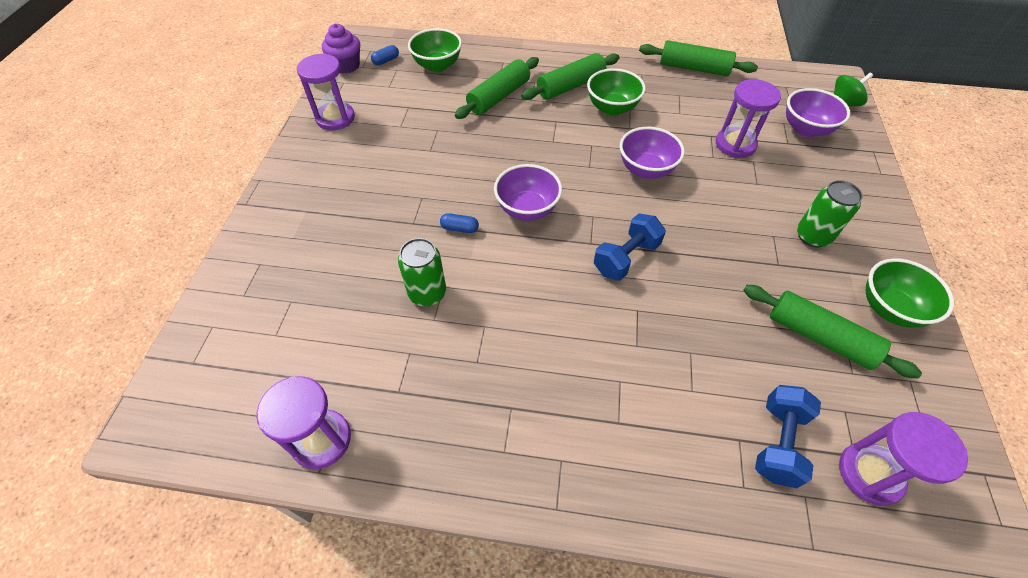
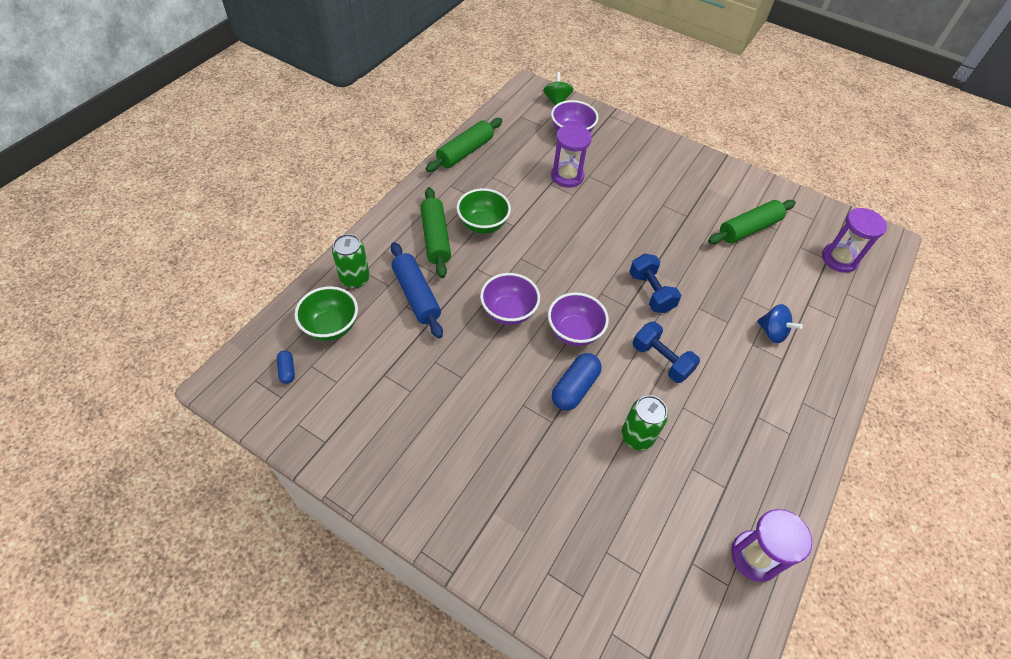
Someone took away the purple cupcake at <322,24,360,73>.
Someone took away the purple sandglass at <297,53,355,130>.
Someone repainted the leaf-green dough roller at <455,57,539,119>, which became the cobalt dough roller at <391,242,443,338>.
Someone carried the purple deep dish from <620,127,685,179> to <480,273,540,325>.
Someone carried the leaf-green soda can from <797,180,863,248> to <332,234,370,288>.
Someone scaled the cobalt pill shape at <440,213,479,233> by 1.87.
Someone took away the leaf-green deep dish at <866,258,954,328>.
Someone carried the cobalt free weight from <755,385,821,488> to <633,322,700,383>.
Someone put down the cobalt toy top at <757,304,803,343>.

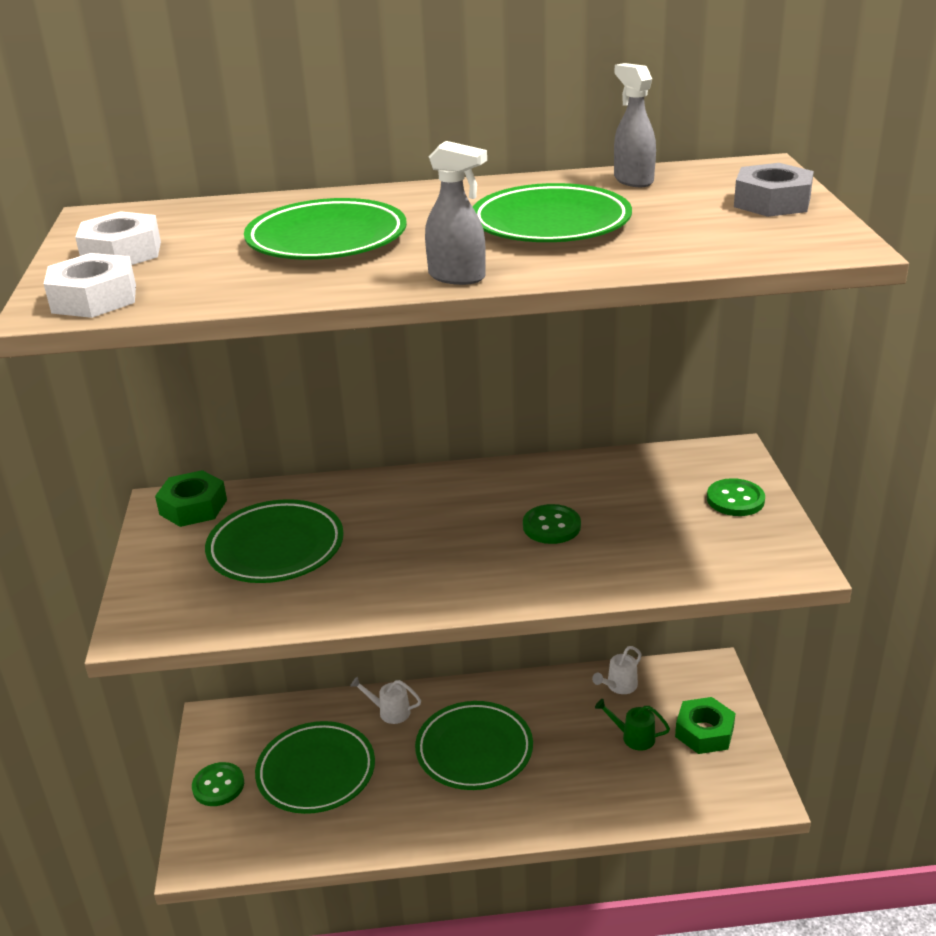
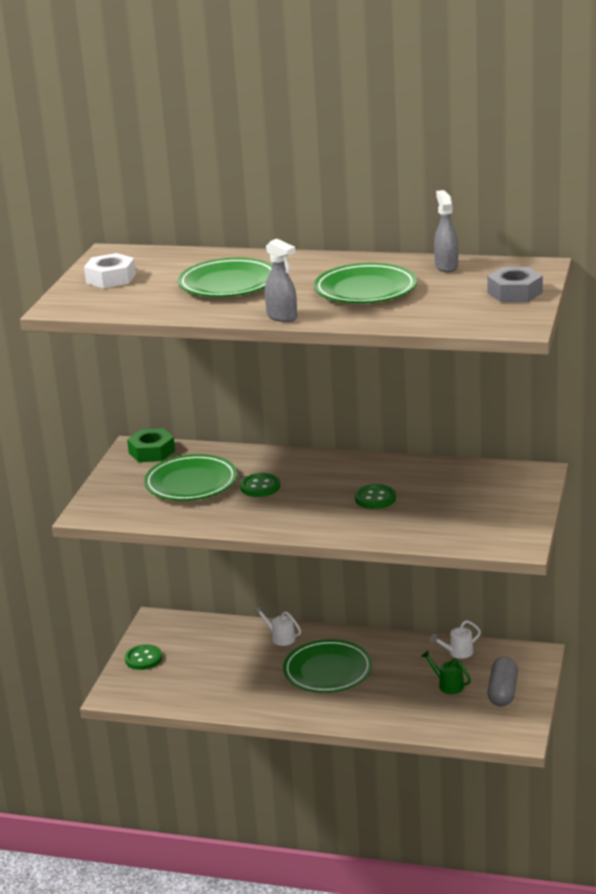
Someone took away the pure white hexagon nut at <44,253,136,318>.
Someone carried the leaf-green button from <707,478,765,516> to <240,473,280,497>.
Someone swapped the leaf-green hexagon nut at <675,697,735,754> for the gray pill shape at <487,657,518,707>.
Someone took away the leaf-green plate at <255,721,375,814>.

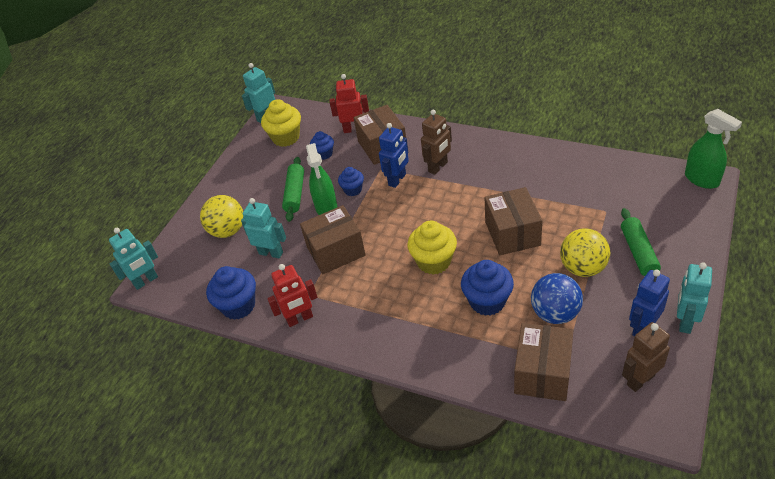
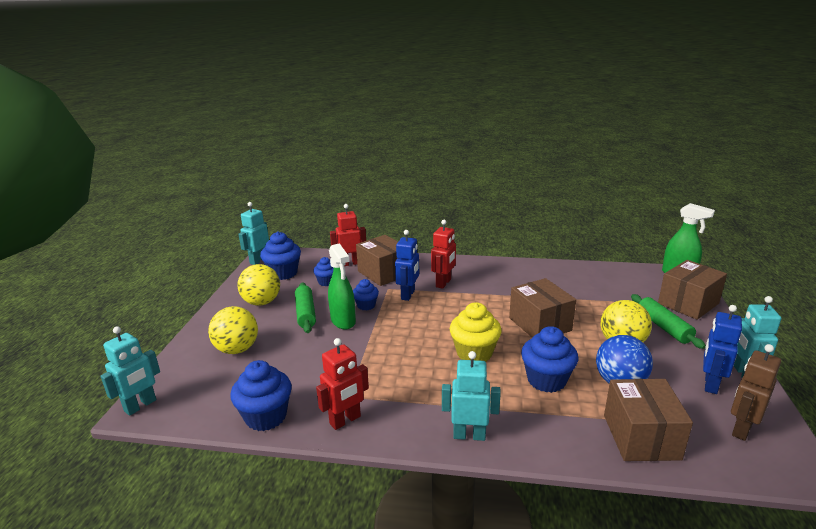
Someone repainted the yellow cupcake at <261,99,301,147>, which became the cobalt cupcake at <260,232,301,280>.
Someone repainted the dark brown robot at <421,110,452,175>, which became the scarlet robot at <431,220,456,289>.
Someone carried the teal robot from <241,198,286,258> to <442,351,501,441>.
Someone carried the dark brown package from <300,205,366,274> to <658,260,727,320>.
Someone put down the yellow play ball at <237,264,280,306>.

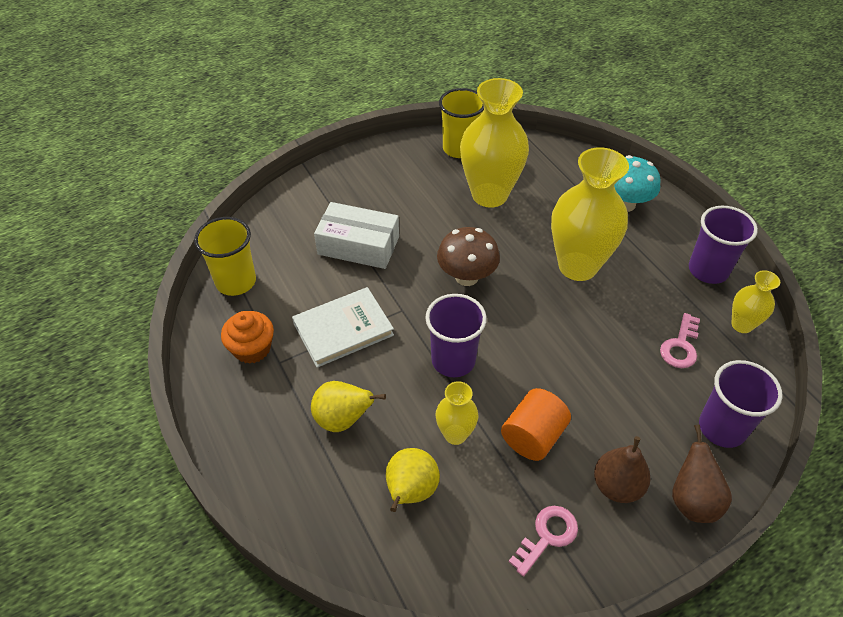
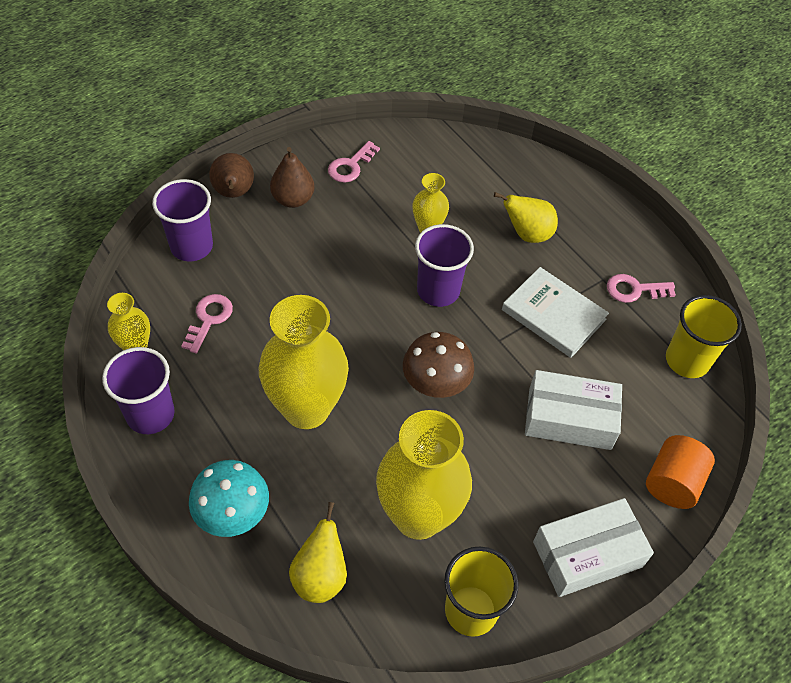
Someone rotated the pure white book at <292,287,394,368> by 75 degrees clockwise.
Someone swapped the bright orange cupcake at <221,311,274,364> for the rosy key at <607,274,676,303>.
Someone carried the bright orange solid cylinder from <501,388,571,461> to <646,435,715,509>.
Someone carried the yellow pear fruit from <386,448,440,512> to <289,502,347,603>.
Someone put down the pure white package at <533,498,654,597>.

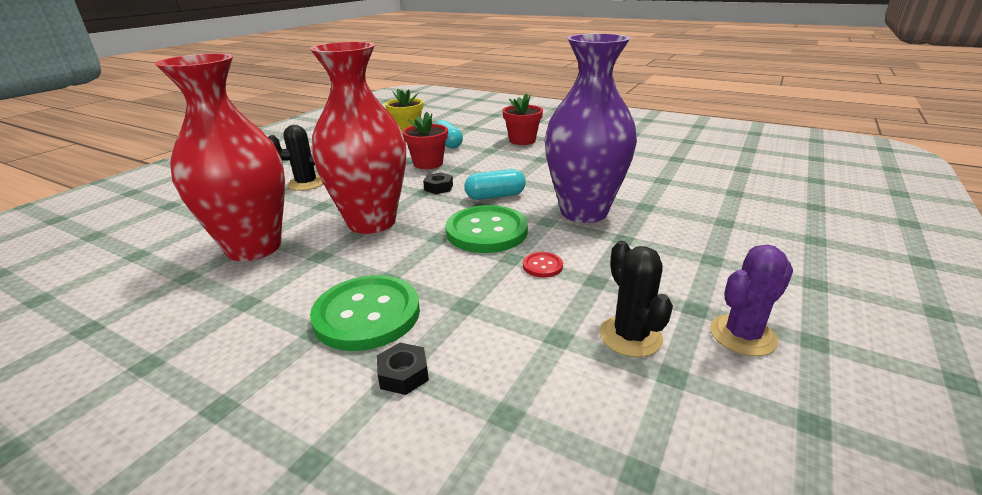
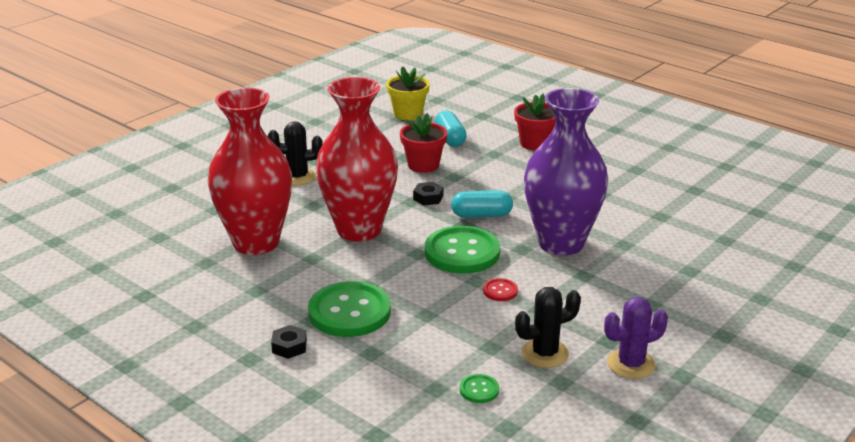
Someone rotated the jet-black saguaro cactus at <599,241,673,357> by 75 degrees clockwise.
Someone carried the jet-black hexagon nut from <377,343,429,395> to <271,325,307,359>.
Someone put down the leaf-green button at <460,374,499,403>.

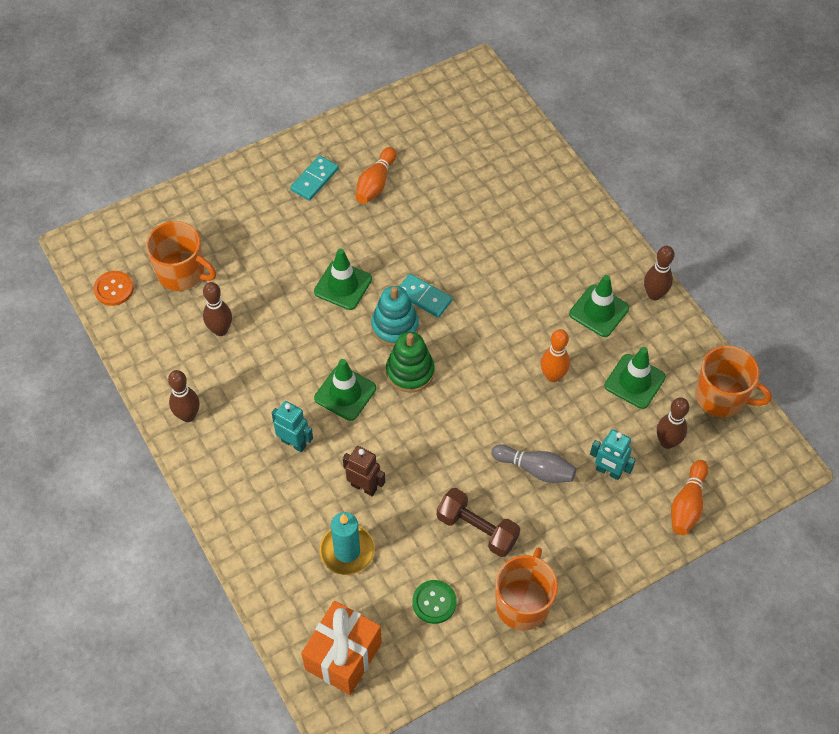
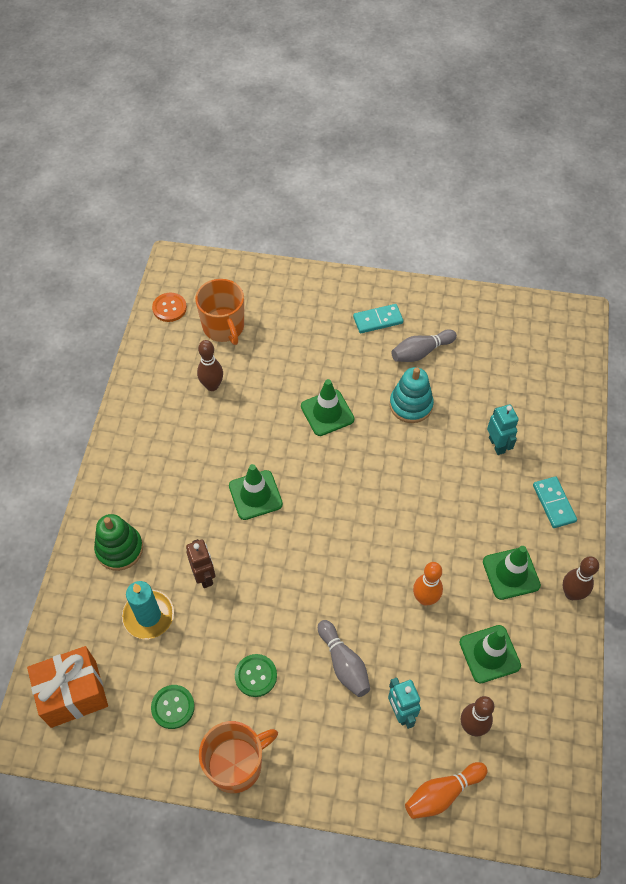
Someone repainted the bright orange bowling pin at <355,147,396,204>, which became the gray bowling pin at <391,329,457,362>.
Someone carried the teal domino piece from <399,274,453,318> to <533,476,577,528>.
Someone carried the teal ring stacker from <371,286,419,346> to <390,367,434,423>.
Someone carried the leaf-green ring stacker from <386,332,434,393> to <94,514,143,571>.
Someone took away the bright orange coffee mug at <695,345,772,417>.
Someone took away the dark brown bowling pin at <168,370,199,422>.
Someone carried the teal robot from <272,401,313,452> to <487,404,519,455>.
Someone swapped the dark brown free weight at <437,488,520,557> for the leaf-green button at <235,654,277,697>.

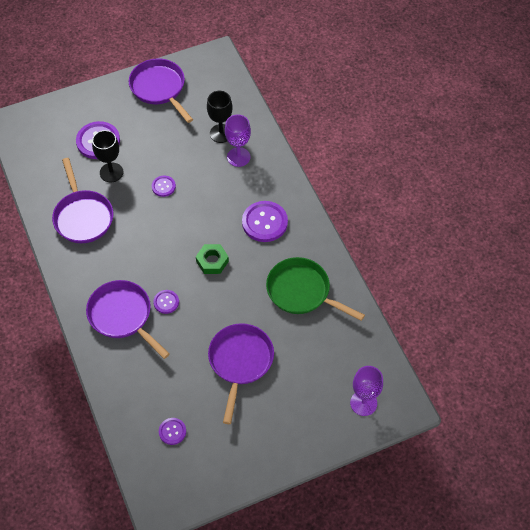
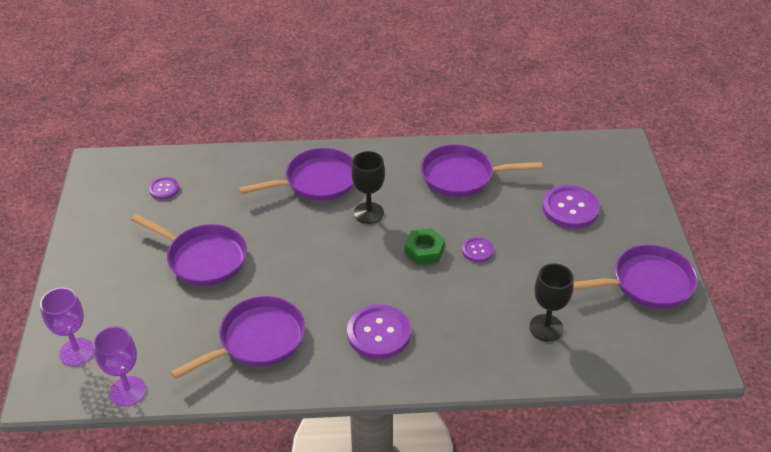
Someone carried the purple goblet from <225,114,251,167> to <93,326,146,407>.
Someone carried the jet-black goblet from <92,130,124,182> to <351,151,385,224>.
Someone carried the leaf-green hexagon nut from <196,244,229,274> to <405,228,445,265>.
Someone repainted the leaf-green skillet at <266,257,365,321>, which became the purple skillet at <171,296,305,379>.
Someone took away the purple button at <153,290,179,314>.

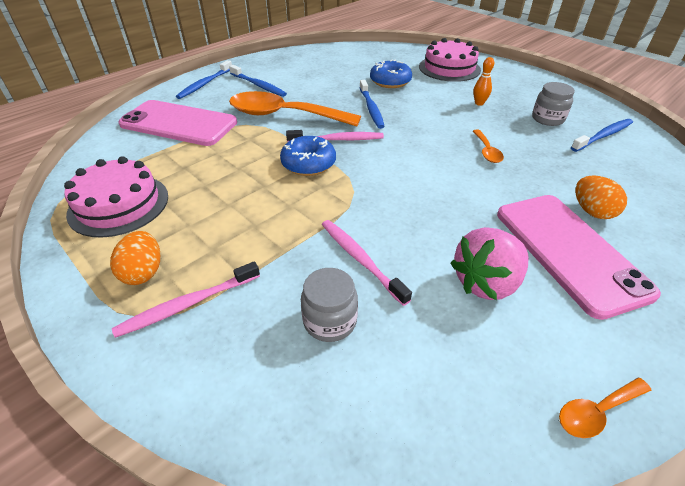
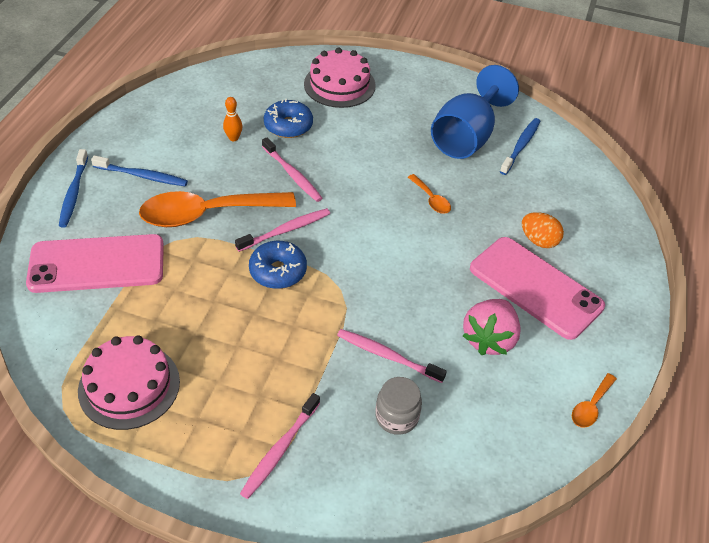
Someone carried the bright orange bowling pin from <473,57,494,106> to <223,97,243,141>.
Someone repainted the cobalt tooth brush at <359,80,385,129>, which became the rosy tooth brush at <262,137,323,202>.
Someone swapped the gray jar at <532,82,575,126> for the cobalt goblet at <431,65,519,159>.
Someone took away the bright orange toy egg at <110,231,160,285>.

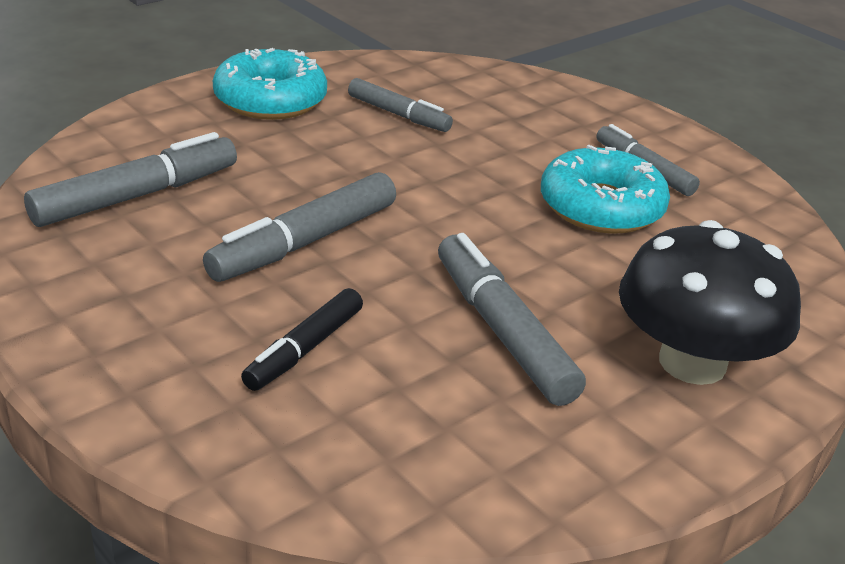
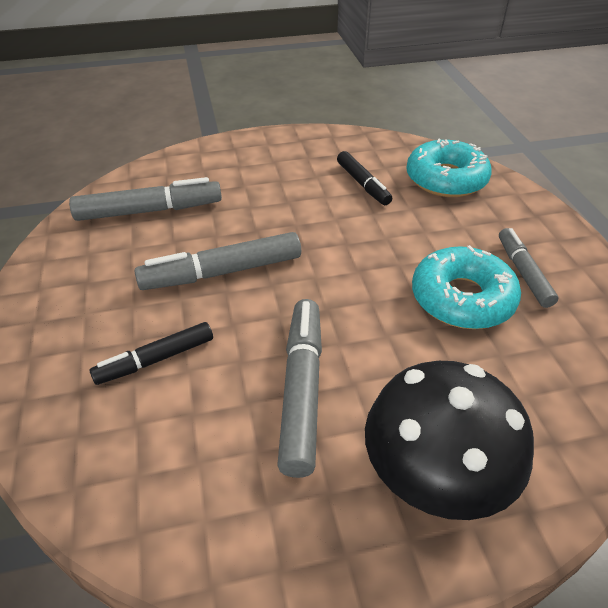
Someone carried the teal glazed donut from <213,48,327,120> to <406,138,492,197>.
Someone repainted the gray marker at <348,78,453,132>, which became the jet-black marker at <337,151,392,205>.

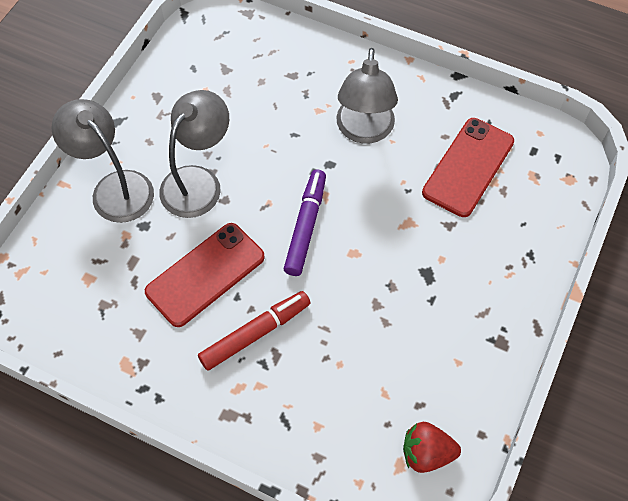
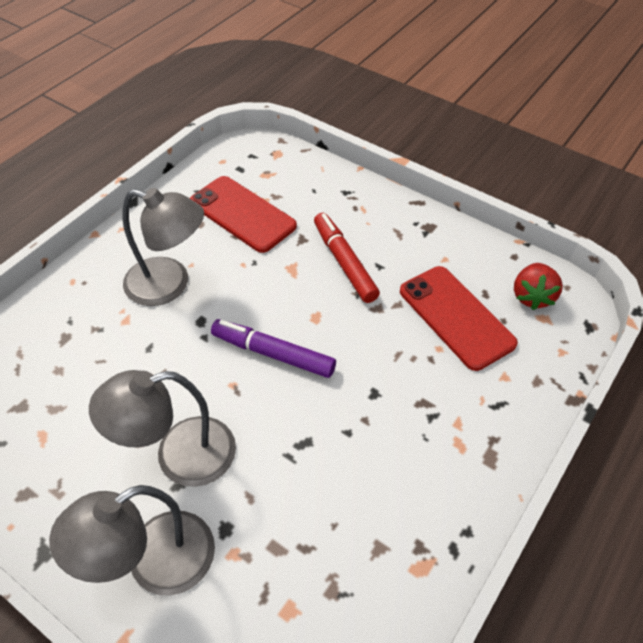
Someone rotated the gray reading lamp at <159,90,229,218> by 60 degrees counterclockwise.
Someone carried the scarlet smartphone from <145,223,265,327> to <400,266,518,371>.
Someone carried the scarlet marker from <198,291,310,371> to <314,213,380,303>.

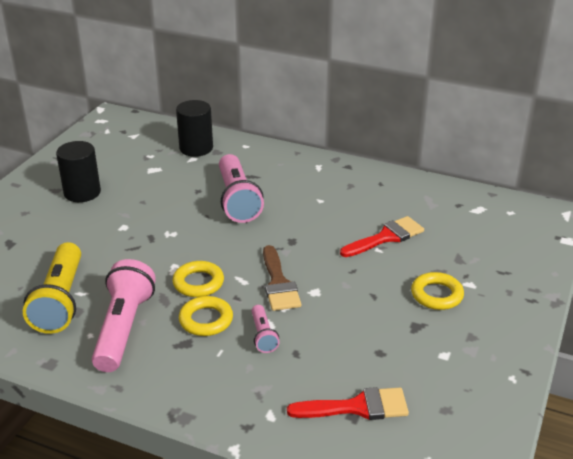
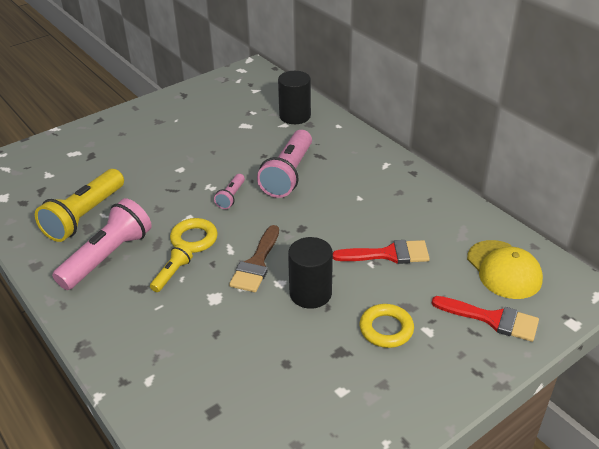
Someone carried the jet-black solid cylinder from <56,141,101,202> to <288,237,333,309>.
Someone swapped the yellow torus at <179,296,233,336> for the yellow torch at <150,244,193,292>.
Someone carried the rosy torch from <252,305,280,353> to <214,174,245,209>.
Someone carried the scarlet brush from <287,387,409,420> to <432,296,539,342>.
Someone put down the yellow cap at <467,240,543,299>.

